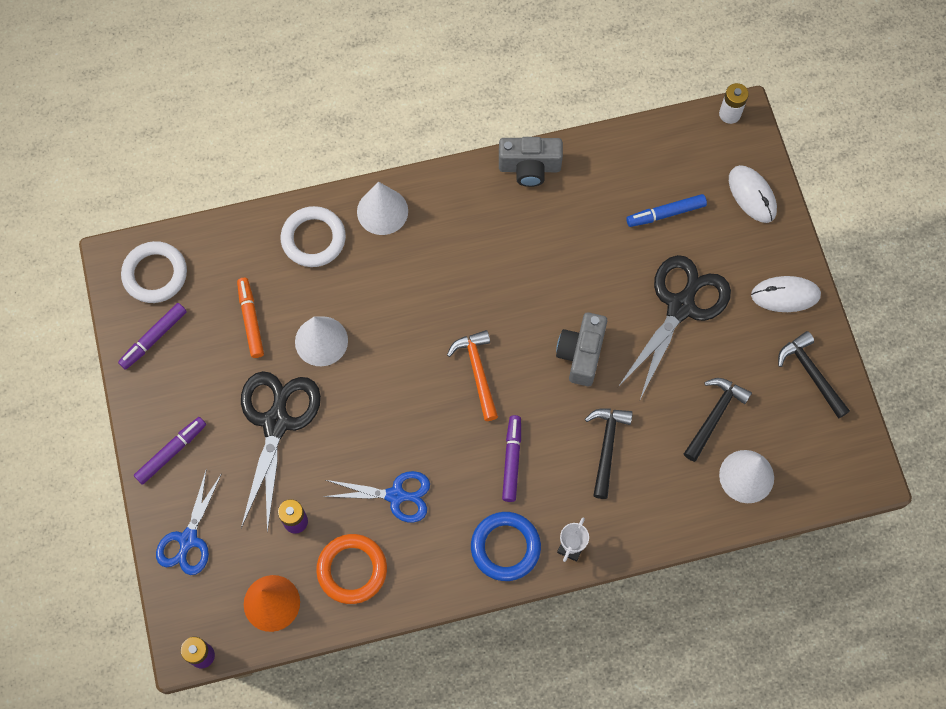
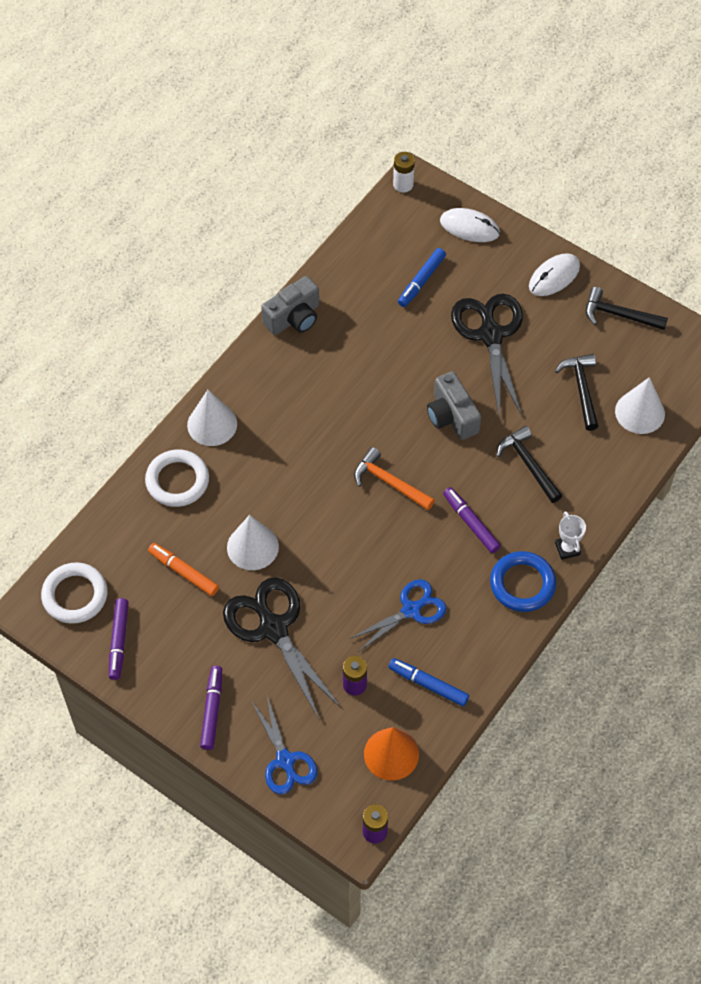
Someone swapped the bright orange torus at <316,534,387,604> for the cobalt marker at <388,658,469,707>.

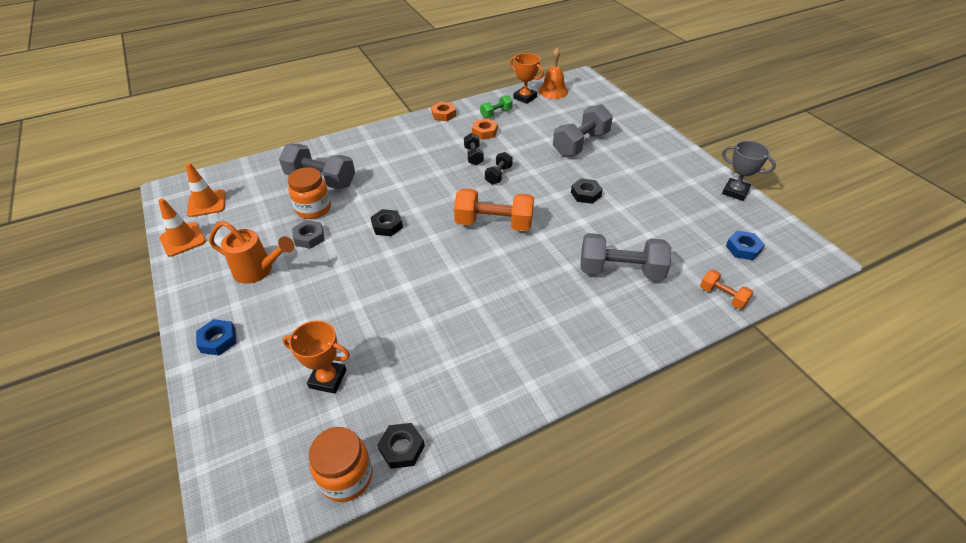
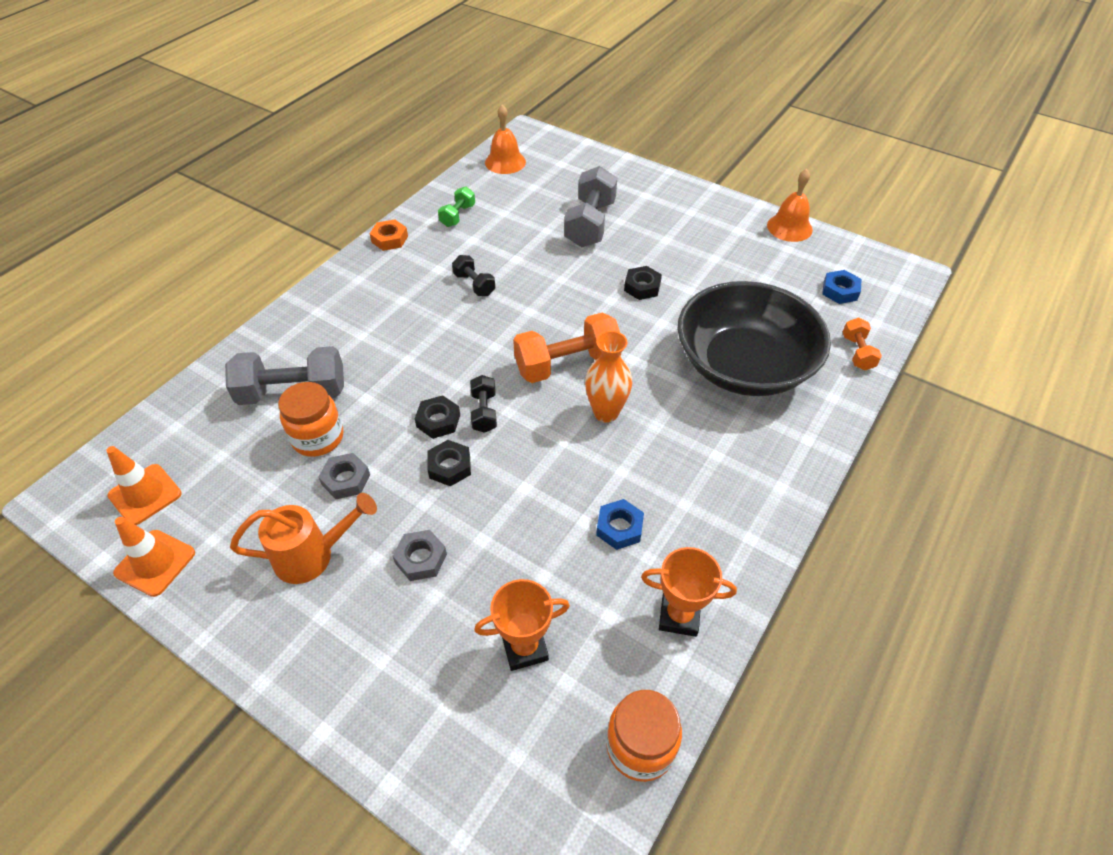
Someone carried the bright orange prize cup from <510,53,544,104> to <641,547,737,637>.
Someone took away the bright orange hexagon nut at <472,119,498,140>.
Someone swapped the gray prize cup at <722,141,776,201> for the bright orange hand bell at <767,169,813,242>.
Someone carried the jet-black free weight from <485,152,513,185> to <470,375,497,433>.
Someone swapped the gray free weight at <580,233,671,280> for the jet-black deep dish at <677,281,831,396>.
Someone rotated the bright orange free weight at <700,270,753,309> by 75 degrees clockwise.
Someone carried the cobalt hexagon nut from <196,319,237,356> to <596,499,644,550>.
Someone carried the jet-black hexagon nut from <377,423,425,469> to <427,440,471,487>.
Someone put down the bright orange vase at <585,331,632,423>.
Someone put down the gray hexagon nut at <393,530,447,581>.

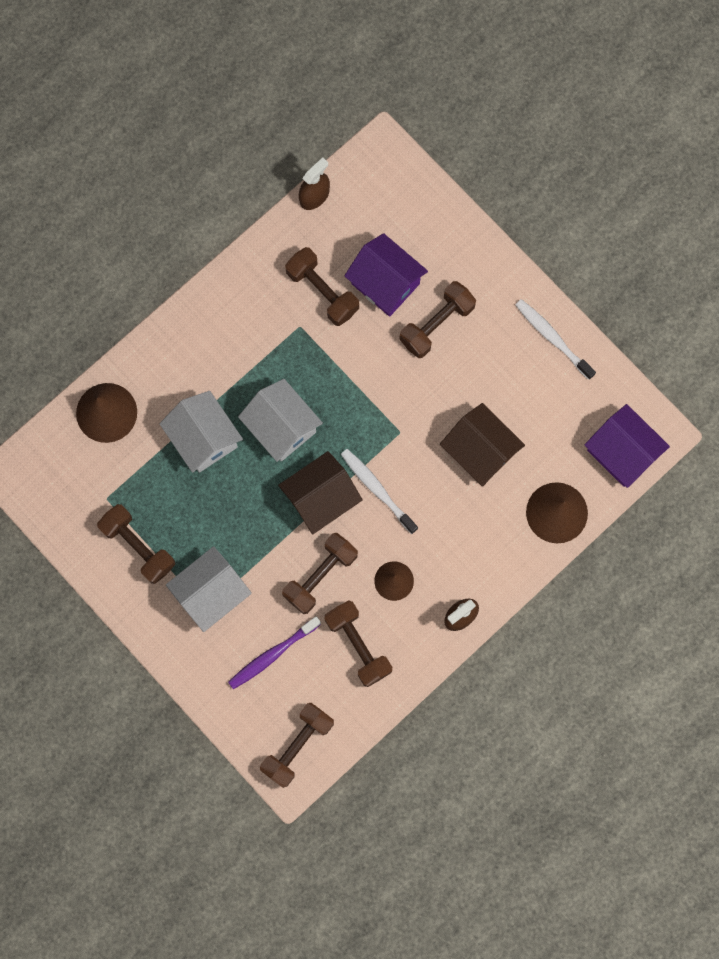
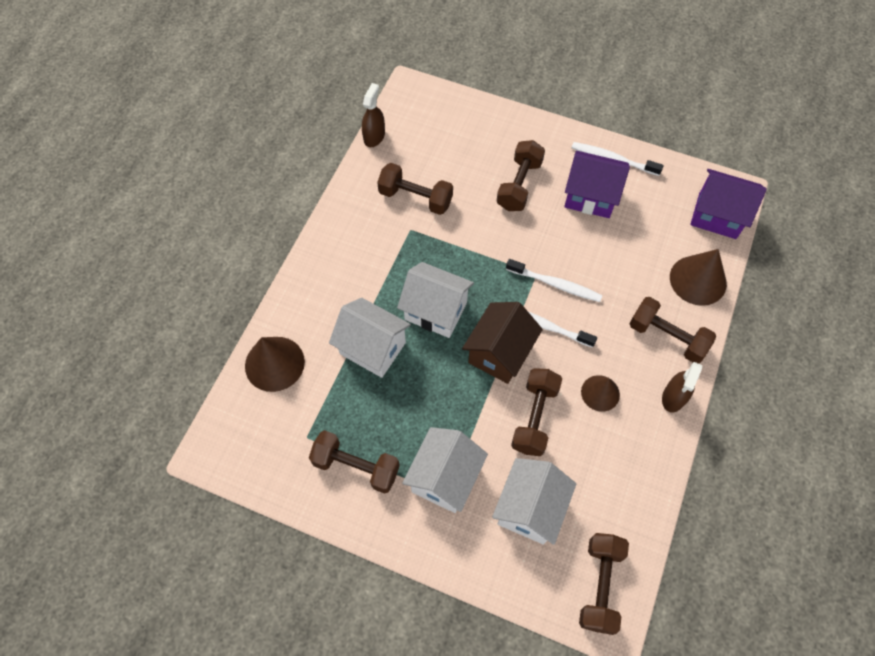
Someone carried the purple toy house from <344,233,428,316> to <564,151,630,218>.
Someone took away the dark brown toy house at <440,403,525,487>.
Someone carried the dark brown free weight from <325,600,392,687> to <629,297,716,364>.
Someone swapped the purple tooth brush at <228,616,321,689> for the pure white toy house at <492,458,576,545>.
Someone put down the pure white tooth brush at <506,259,603,302>.

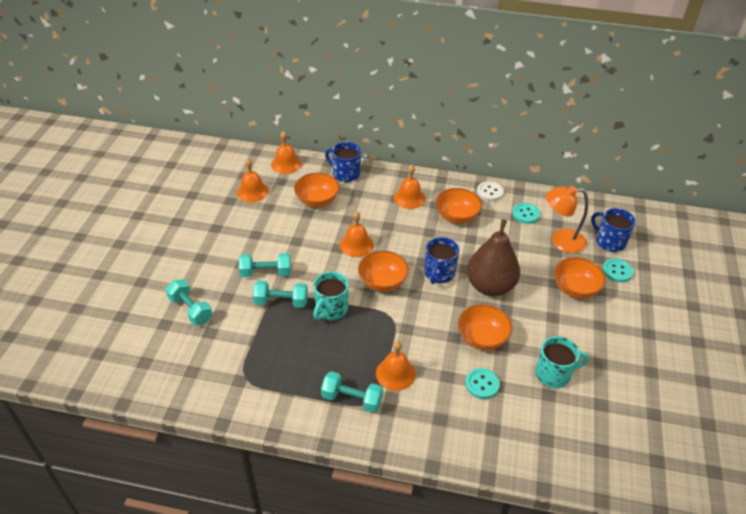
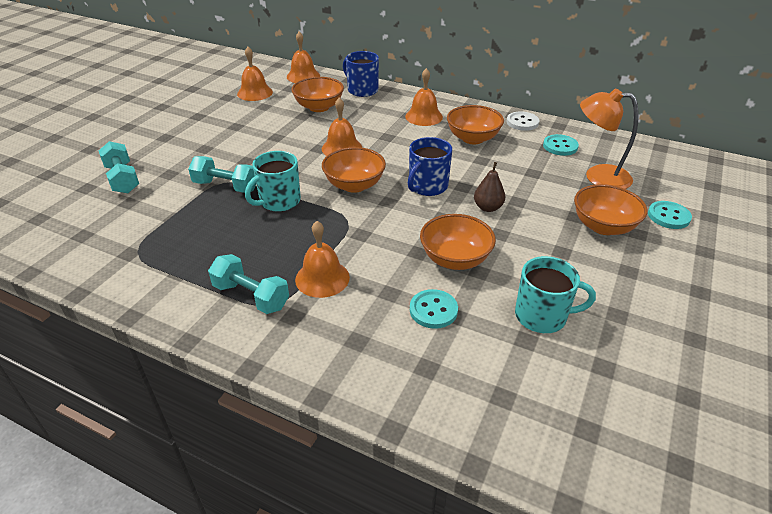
Someone took away the cobalt coffee mug at <591,208,636,252>.
Someone scaled the dark brown pear fruit at <467,219,520,296> by 0.45.
Someone took away the teal free weight at <239,253,291,277>.

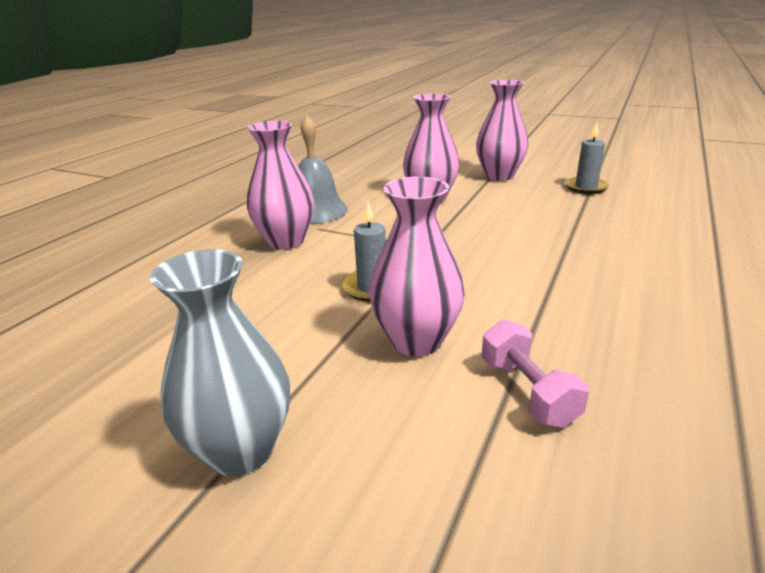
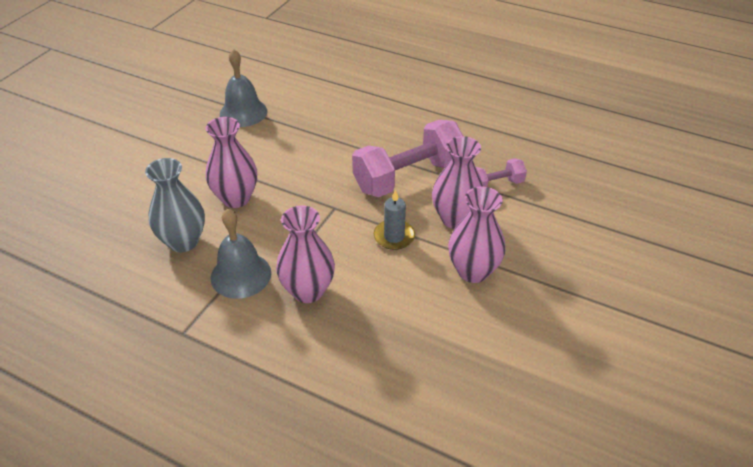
Someone carried the rosy vase from <476,80,528,181> to <448,186,506,283>.
Someone swapped the gray wax candle at <564,123,609,194> for the gray hand bell at <220,49,267,127>.
Someone carried the gray vase from <150,249,290,476> to <145,158,205,252>.
Someone put down the rosy free weight at <352,120,463,197>.

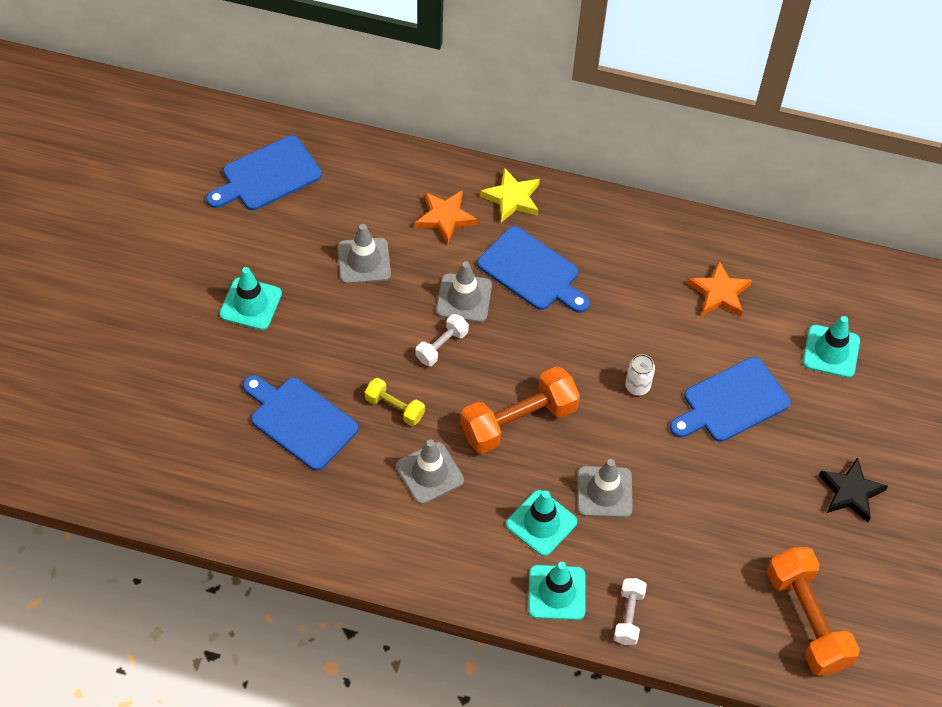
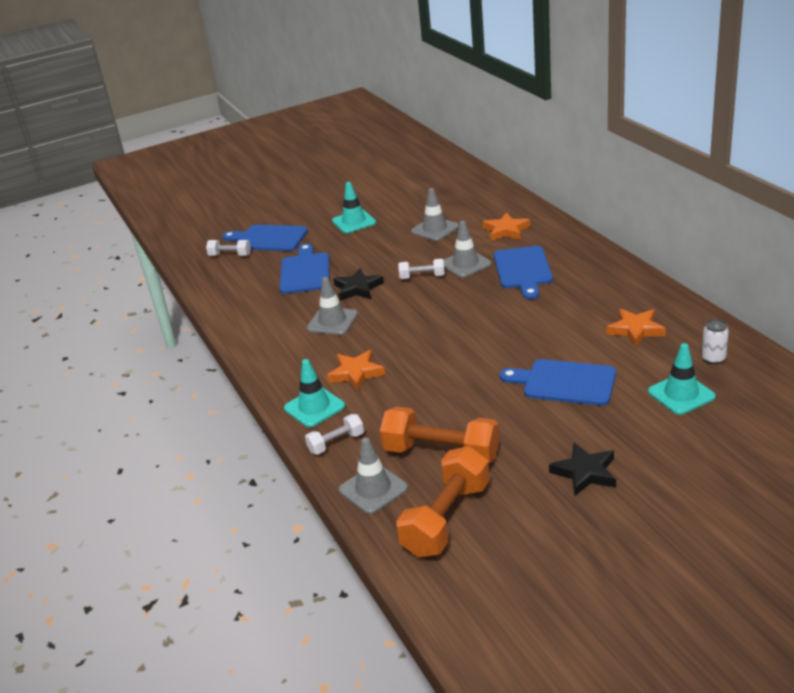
Someone carried the cobalt cutting board from <206,135,322,210> to <222,224,308,251>.
Someone took away the yellow star shape at <480,168,540,223>.
Someone carried the pure white soda can from <625,354,655,396> to <702,319,729,364>.
Someone carried the bright orange free weight from <460,366,580,454> to <380,406,499,463>.
Someone swapped the yellow free weight at <365,378,425,426> for the jet-black star shape at <334,268,384,301>.
Someone carried the gray traffic cone from <577,459,633,518> to <339,438,408,514>.
Someone swapped the teal traffic cone at <506,490,577,556> for the bright orange star shape at <327,350,386,391>.
Someone put down the pure white free weight at <206,240,251,256>.

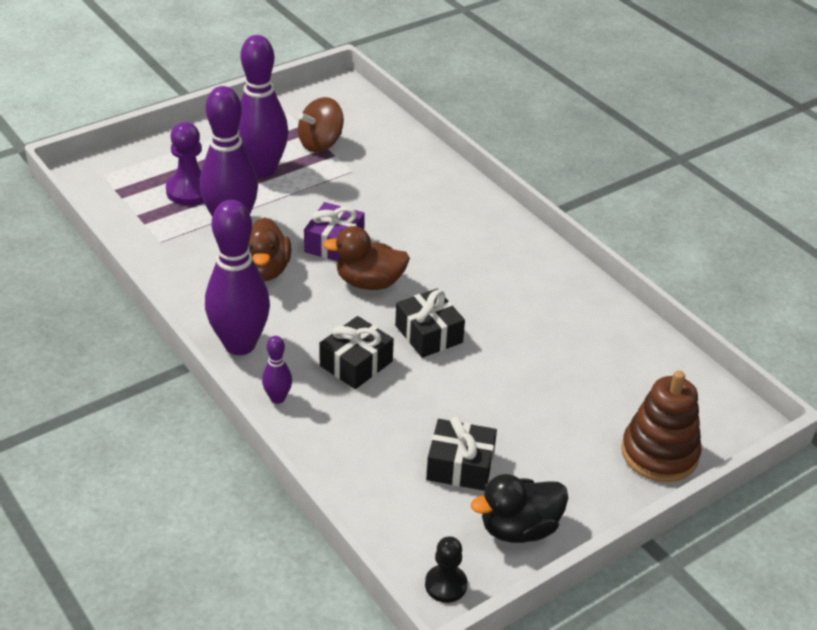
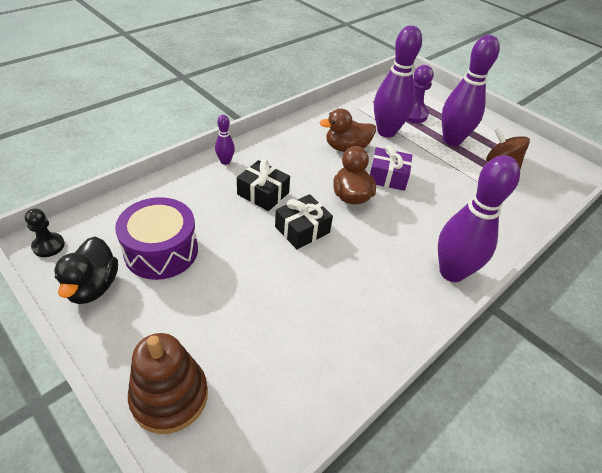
Someone carried the purple bowling pin from <205,200,270,355> to <438,155,520,282>.
Someone swapped the jet-black gift at <426,417,497,491> for the purple toy drum at <115,197,198,280>.
Someone rotated the jet-black duck at <471,474,568,543> by 150 degrees counterclockwise.

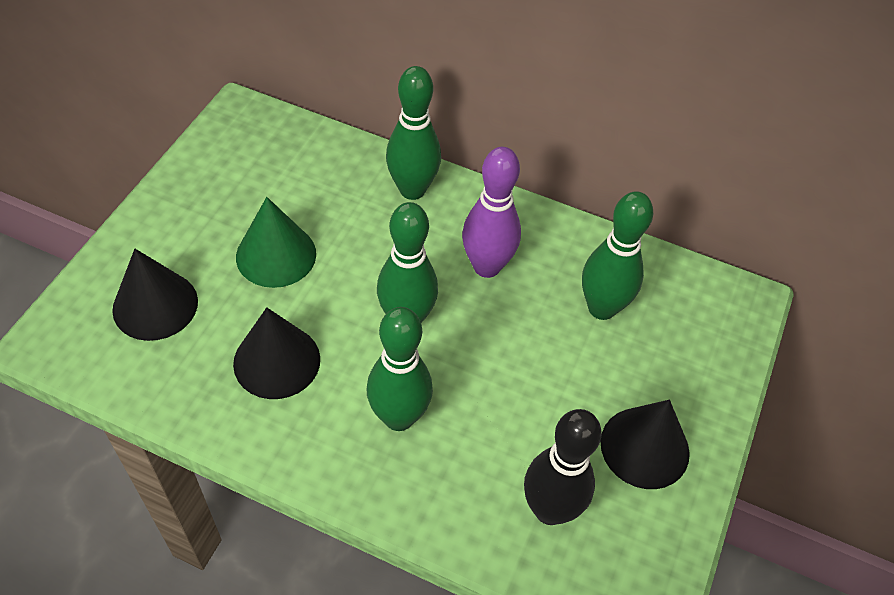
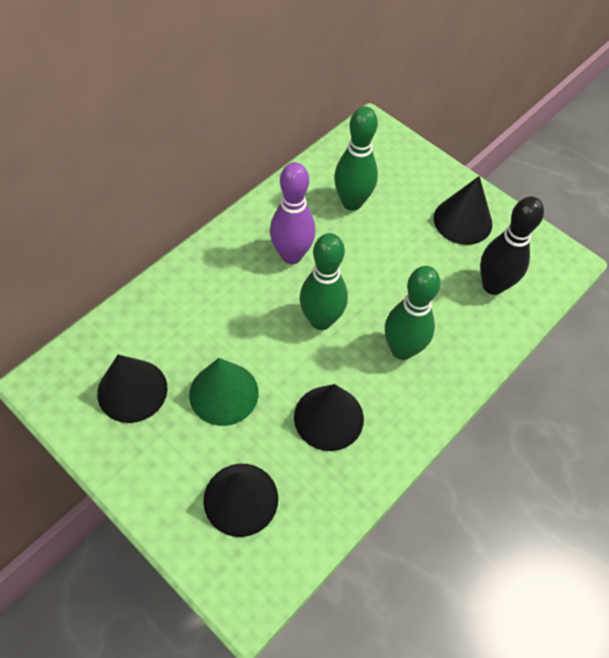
Someone took away the leaf-green bowling pin at <386,66,441,200>.
Someone put down the jet-black cone at <97,355,167,423>.

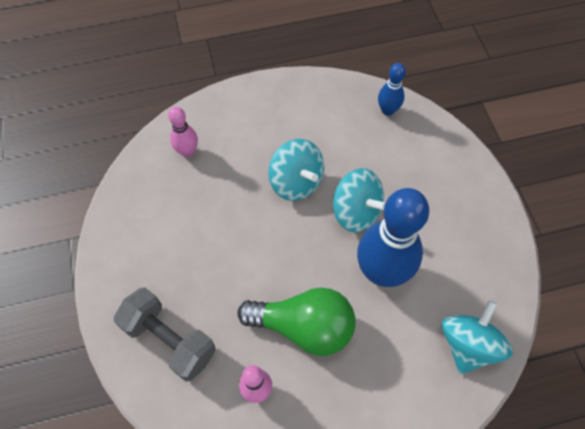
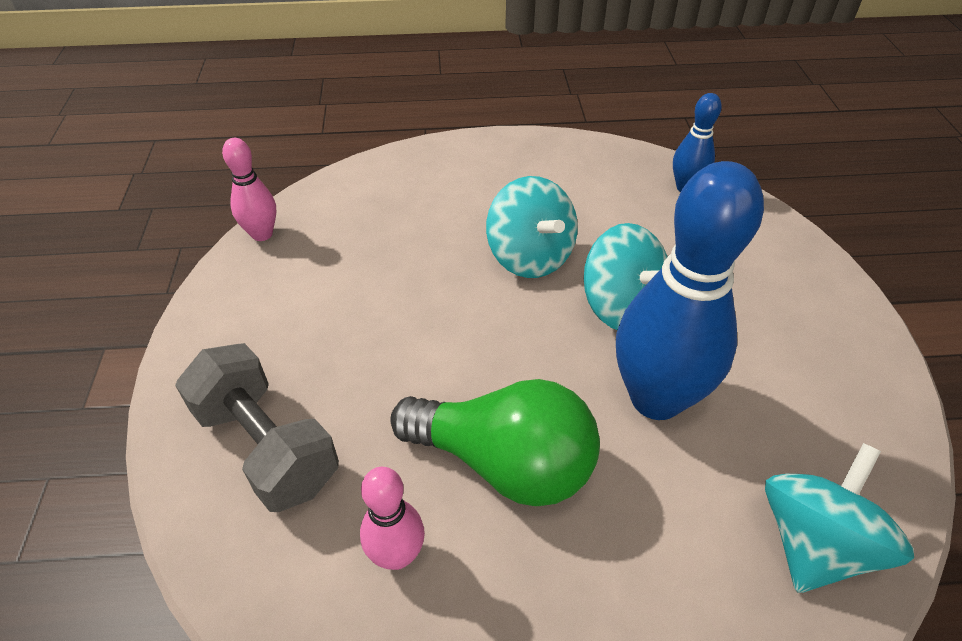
Someone carried the rosy bowling pin from <168,107,198,157> to <222,138,276,241>.

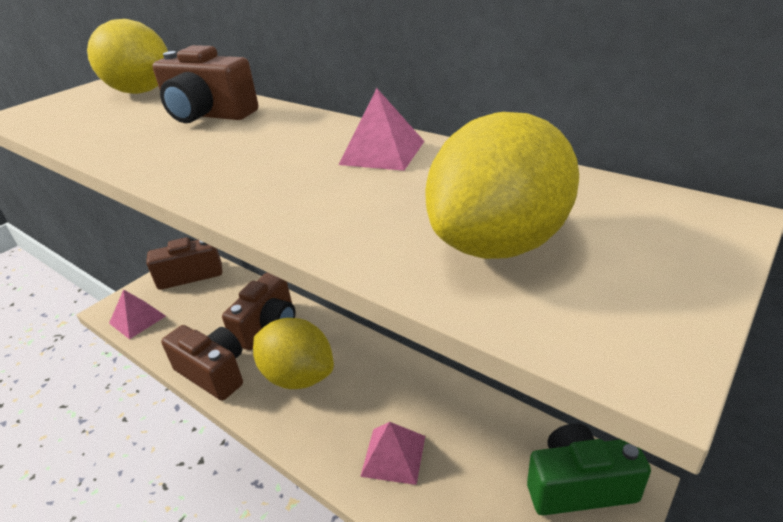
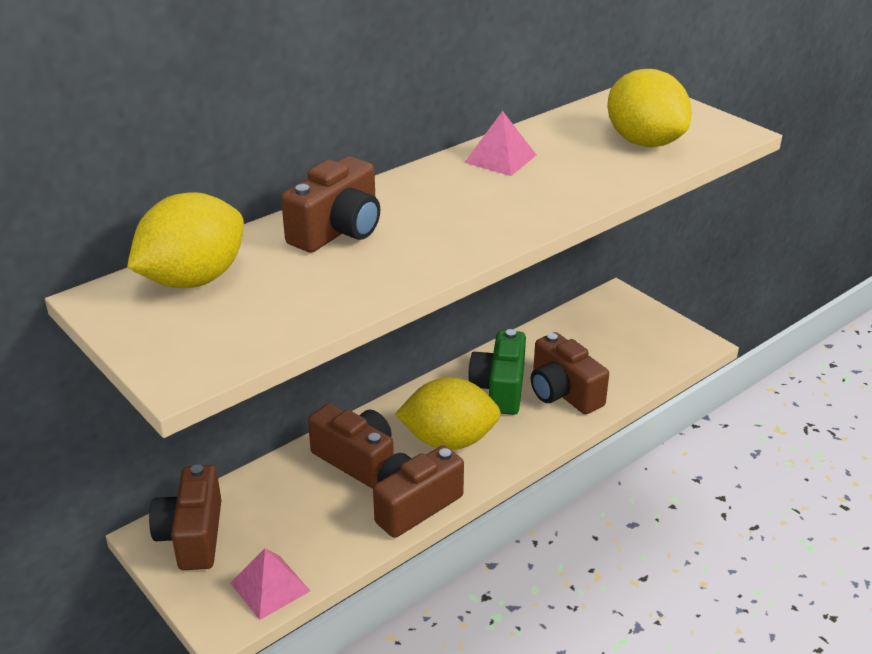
Someone rotated the yellow citrus fruit at <253,318,334,389> by 45 degrees clockwise.
Someone swapped the rosy pyramid shape at <360,422,425,485> for the dark brown camera at <531,332,609,414>.
Someone carried the leaf-green camera from <527,423,651,516> to <468,329,526,415>.

